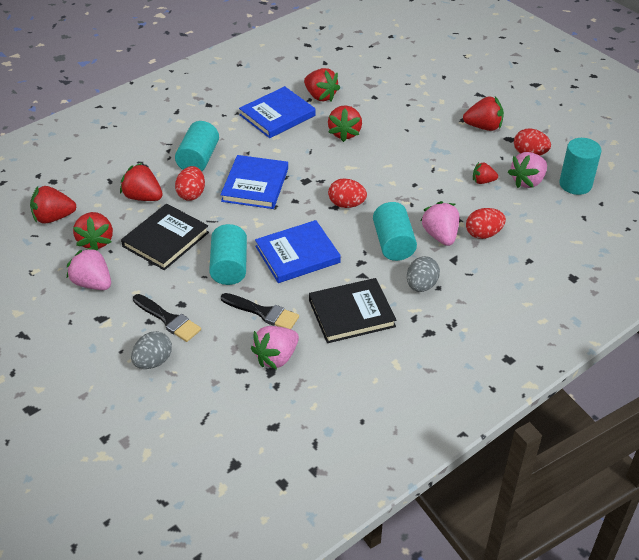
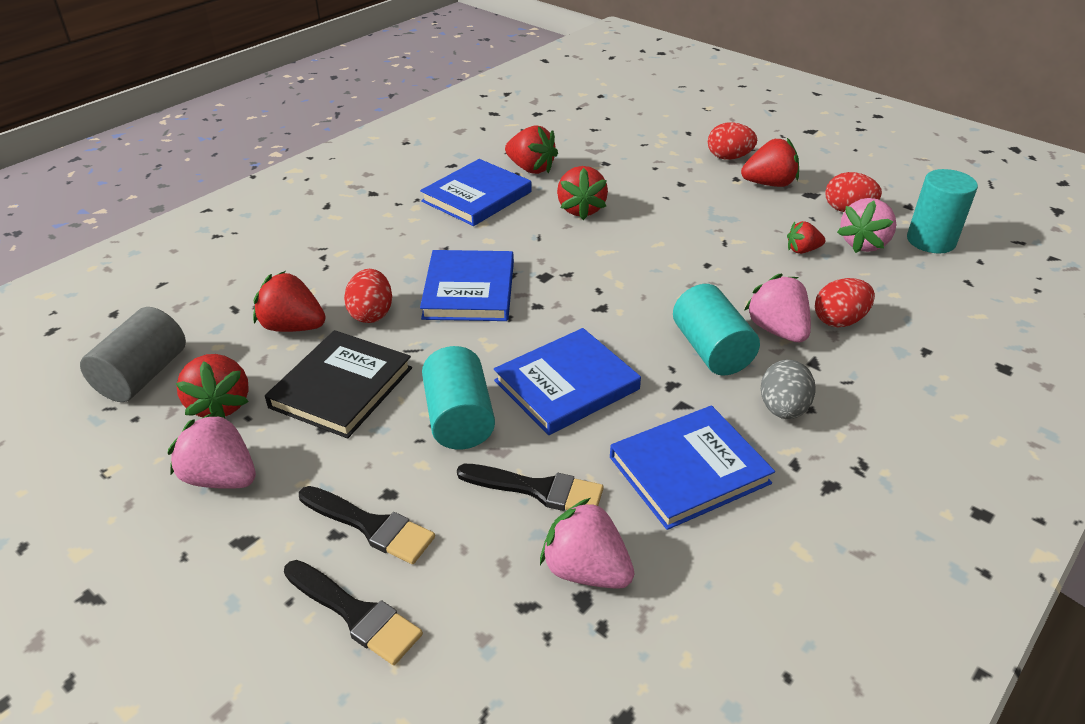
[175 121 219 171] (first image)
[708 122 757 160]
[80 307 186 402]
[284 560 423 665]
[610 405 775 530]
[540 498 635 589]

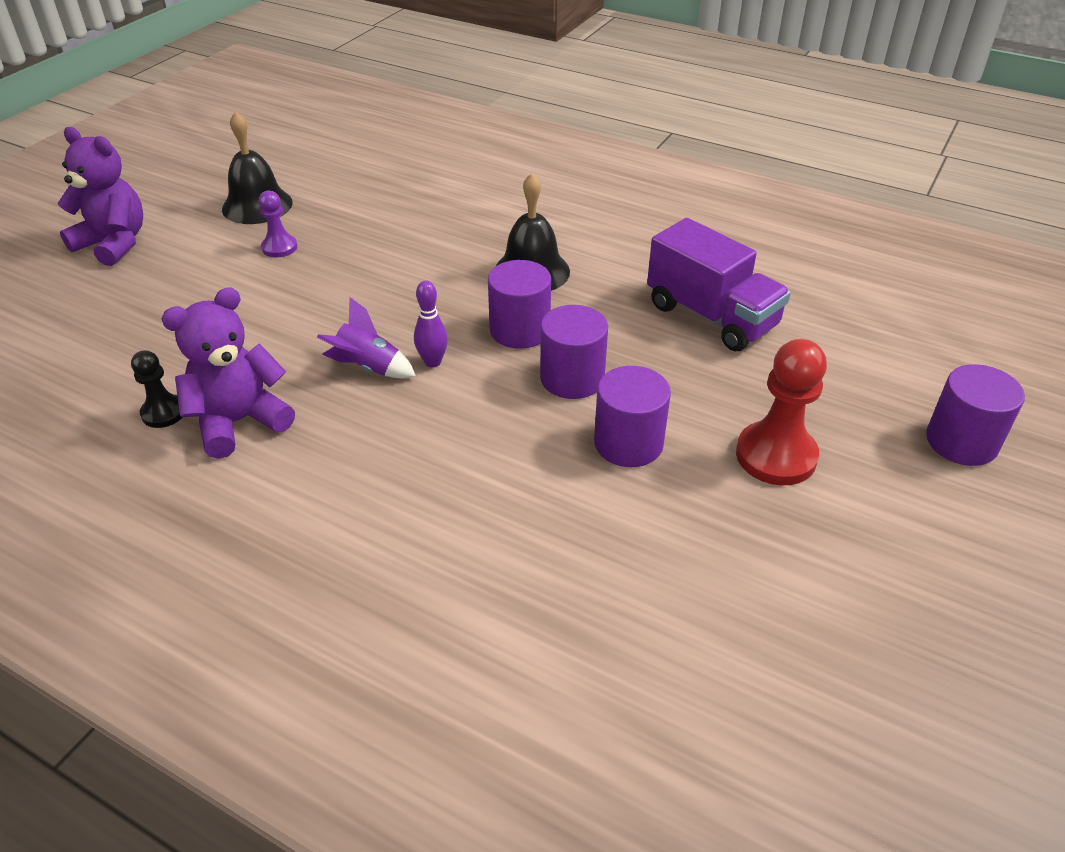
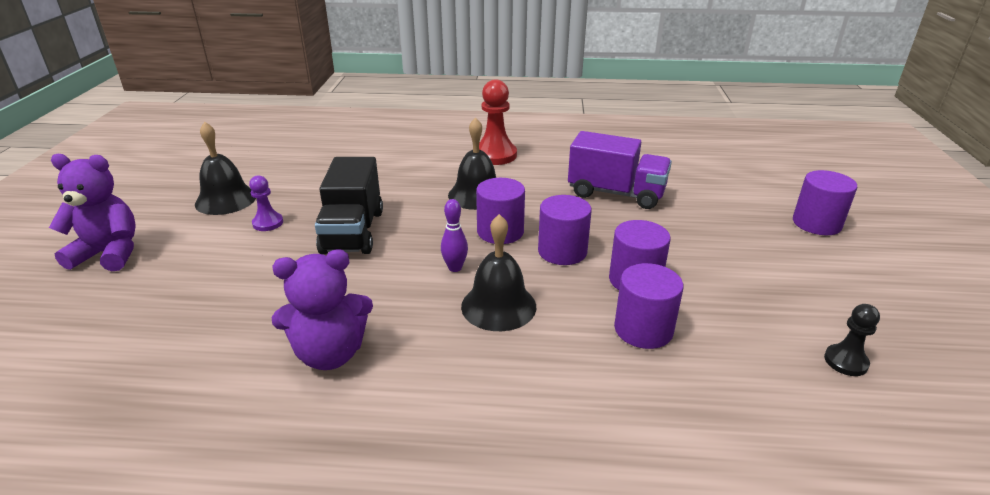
[317 297 416 379] (first image)
[315 157 383 254]
[461 214 536 331]
[614 263 684 349]
[824 304 880 376]
[479 79 517 165]
[272 249 373 370]

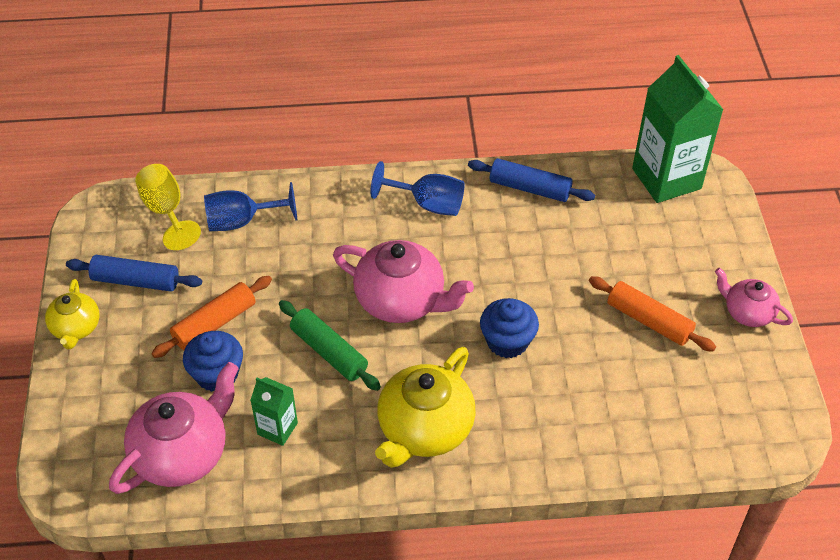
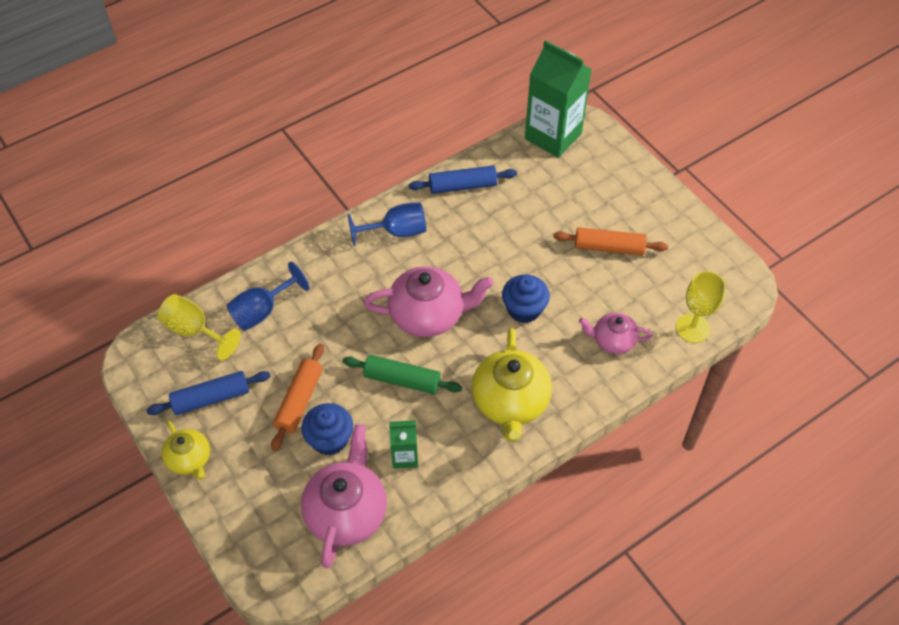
[676 271 726 343]
[579 313 653 354]

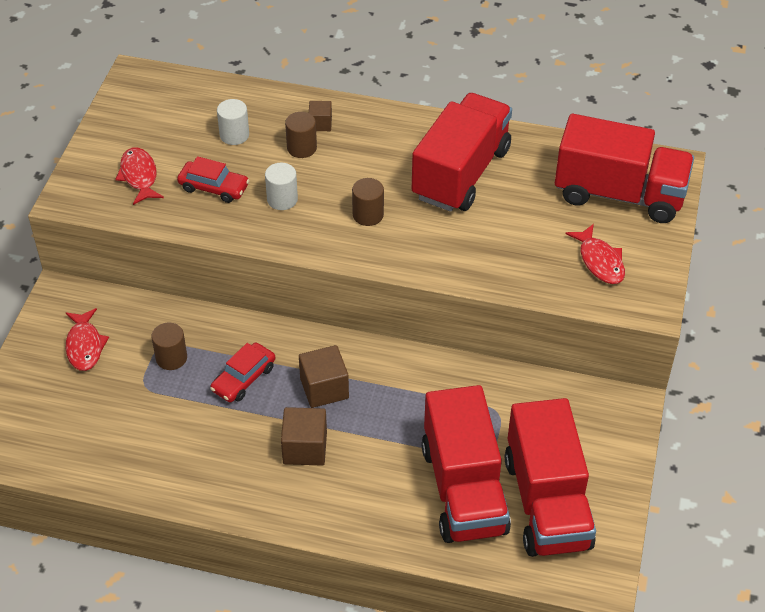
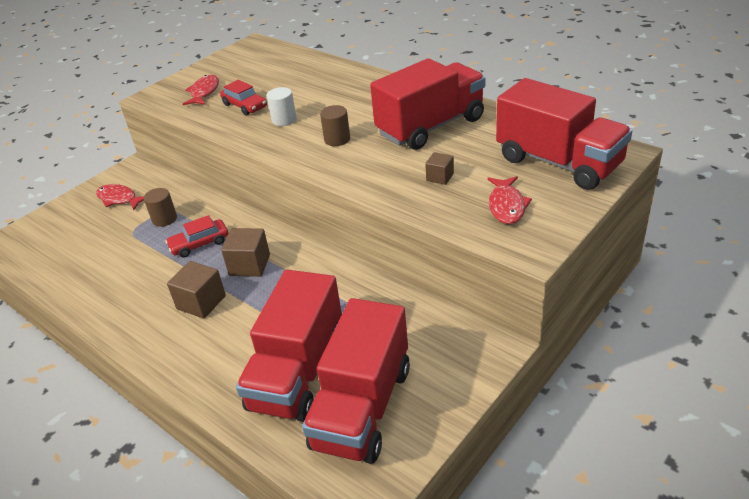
[217 99 249 145] (first image)
[285 112 317 158] (first image)
[425 152 454 185]
[96 184 144 210]

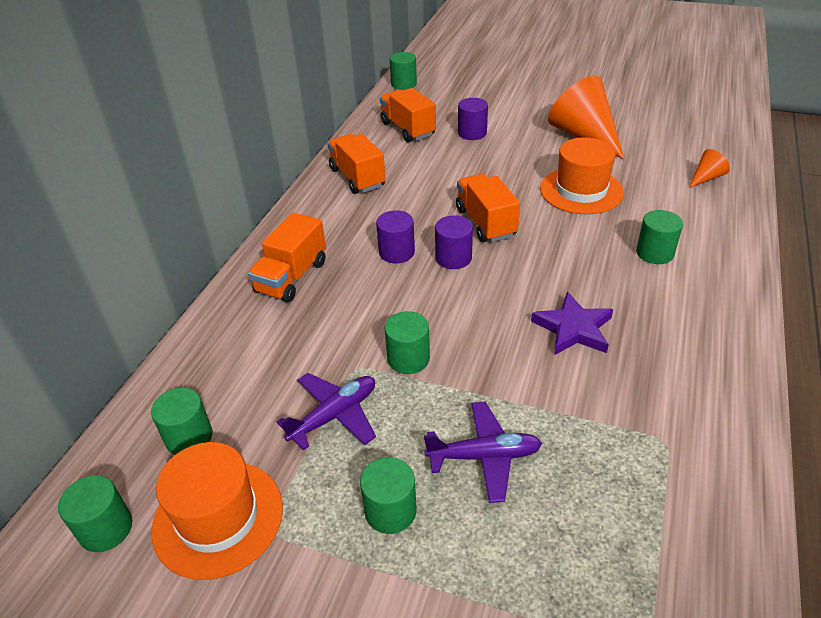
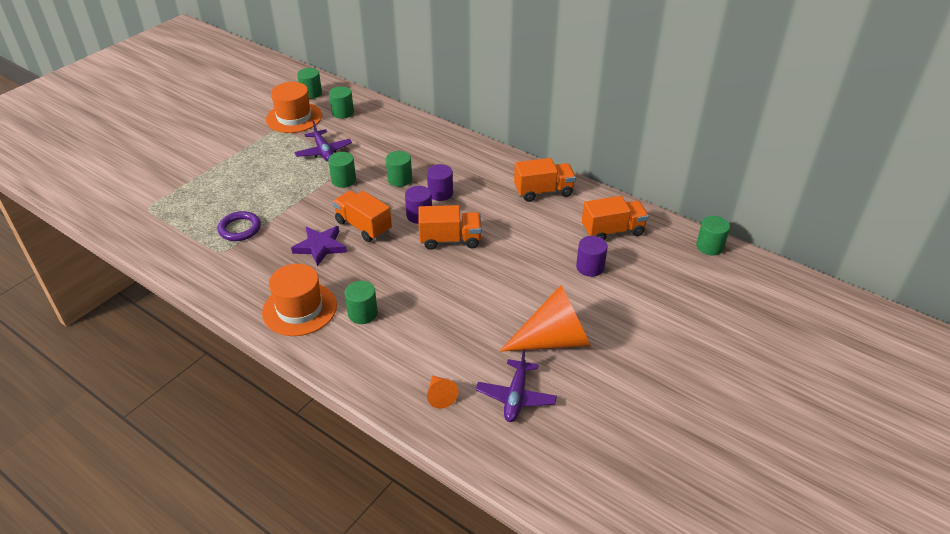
[218 211 261 241]
[333 191 392 242]
[386 151 412 187]
[476 349 557 422]
[262 264 337 336]

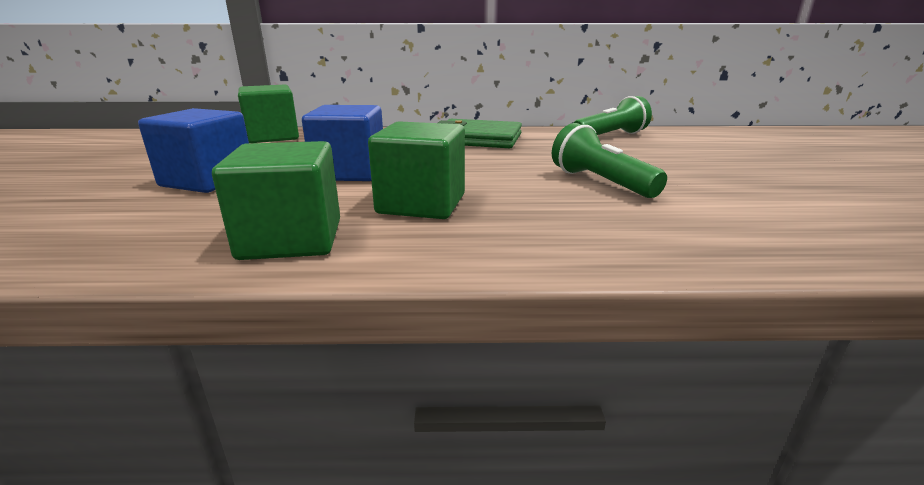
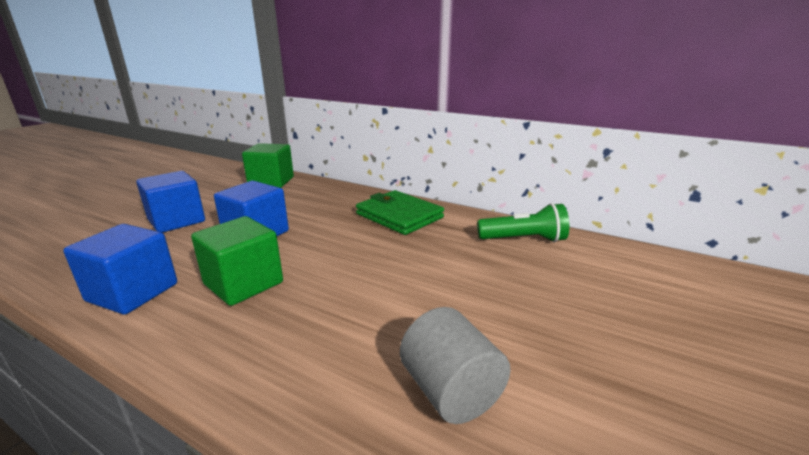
[552 123 667 198] (first image)
[400 307 511 424]
[63 224 177 314]

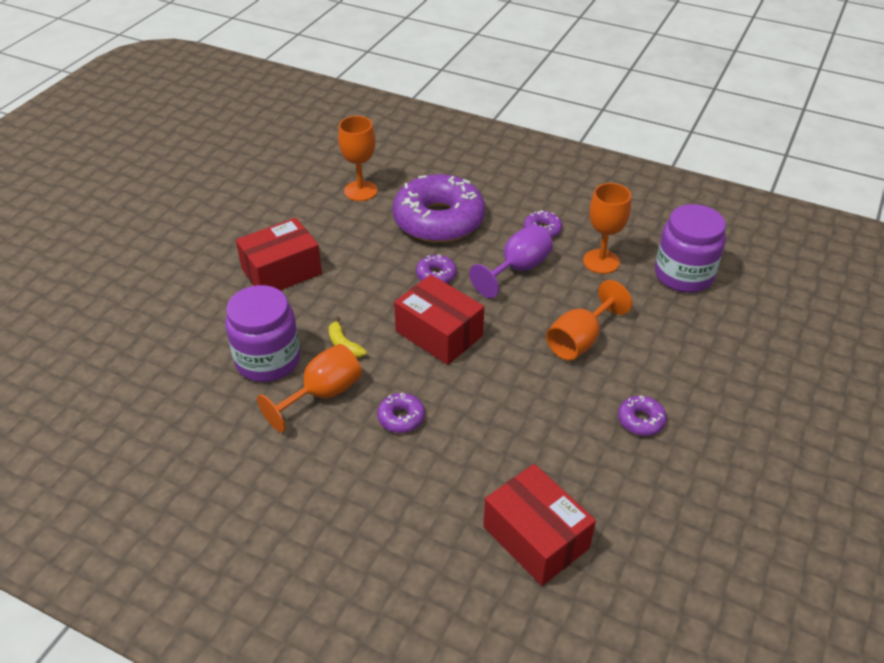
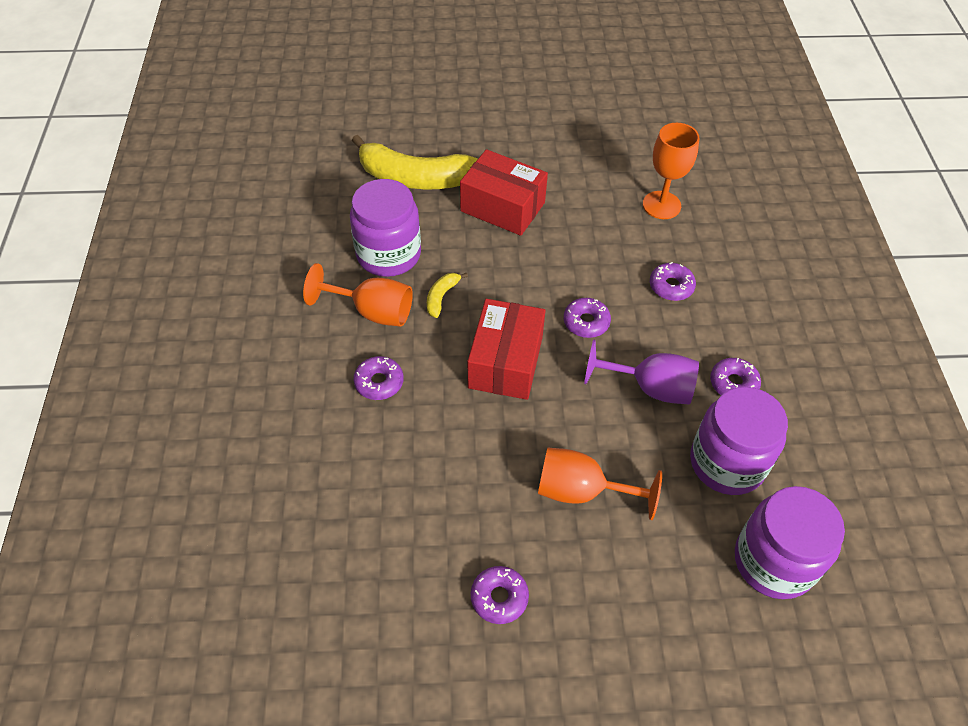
[483 464 596 586] (first image)
[352 135 478 190]
[690 387 788 495]
[650 262 696 301]

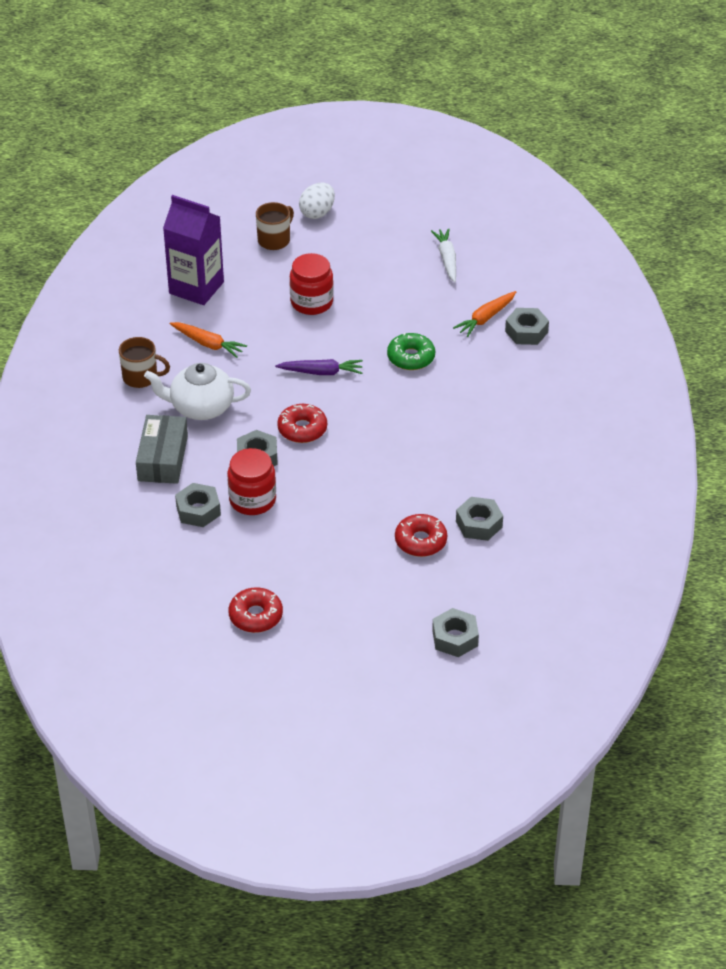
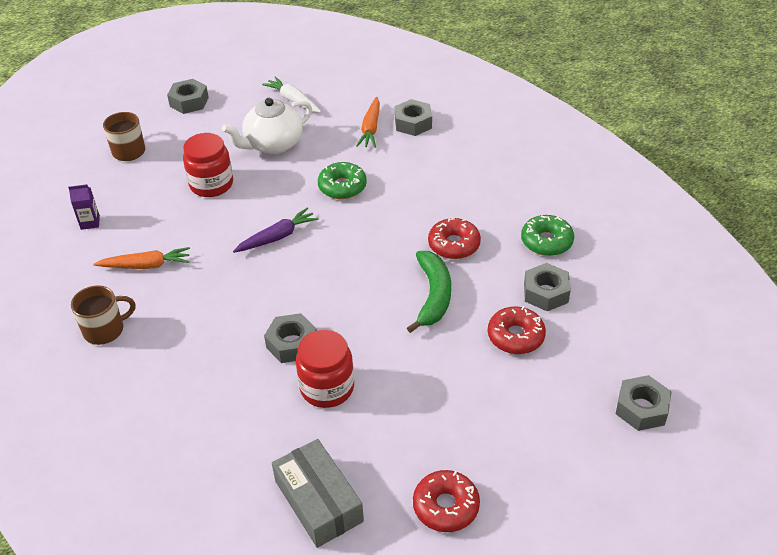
[299 183 335 219] (first image)
[407 251 451 333]
[521 215 574 256]
[272 439 364 548]
[222 98 312 154]
[167 79 209 114]
[428 218 481 259]
[68 184 100 230]

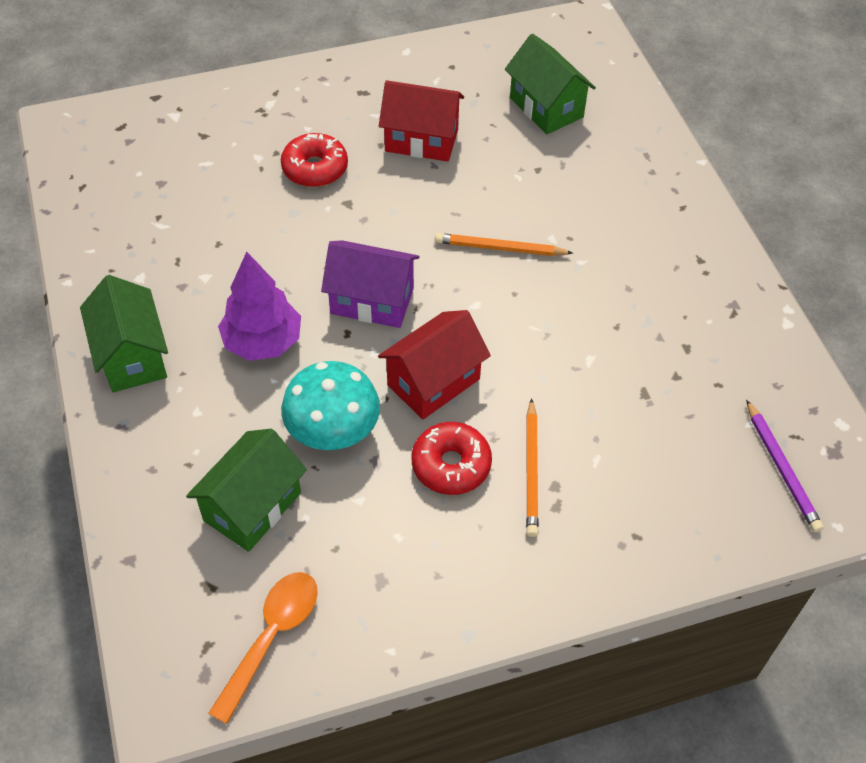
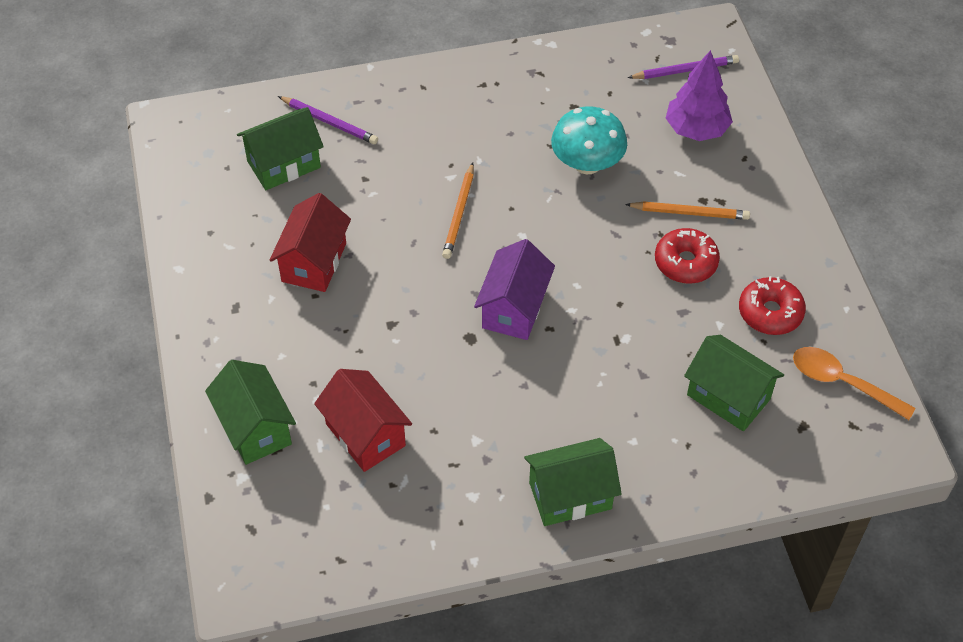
[205 360 296 465]
[278 96 378 144]
[666 50 733 141]
[739 276 806 335]
[551 106 627 174]
[314 369 412 472]

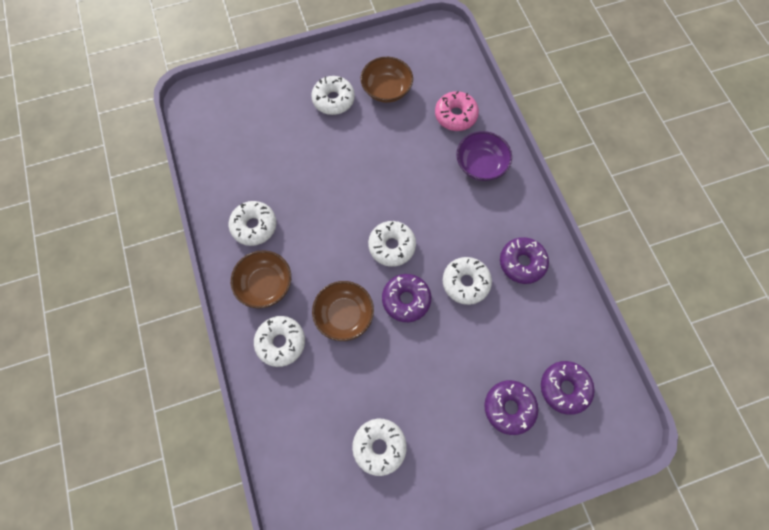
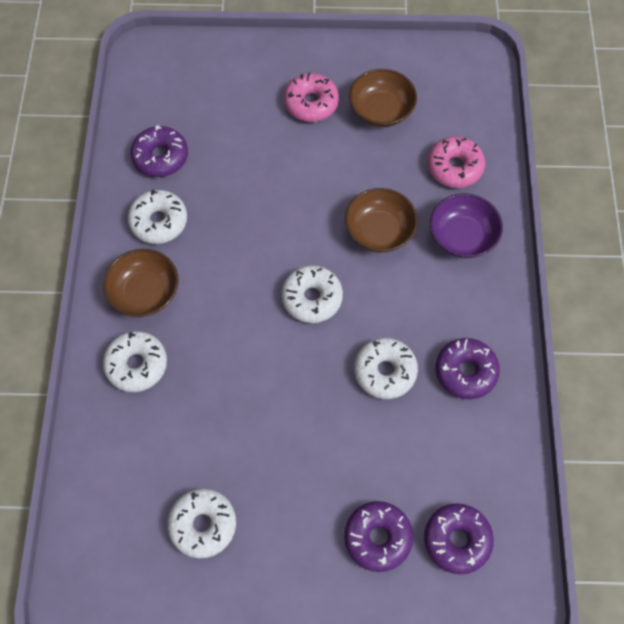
[345 188 418 253]
[131 125 188 177]
[284 72 339 122]

